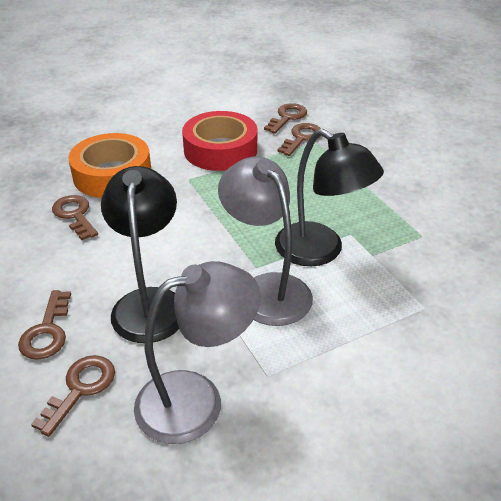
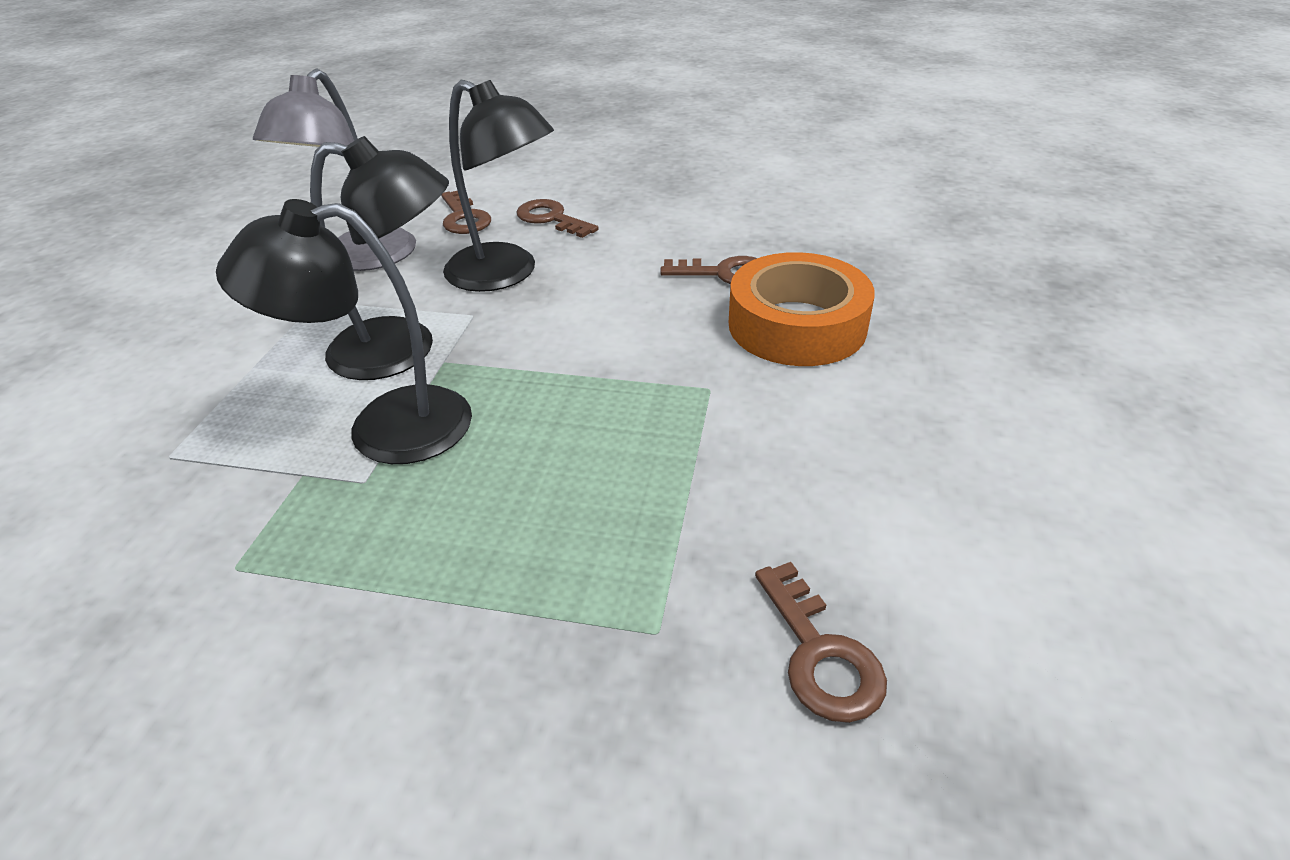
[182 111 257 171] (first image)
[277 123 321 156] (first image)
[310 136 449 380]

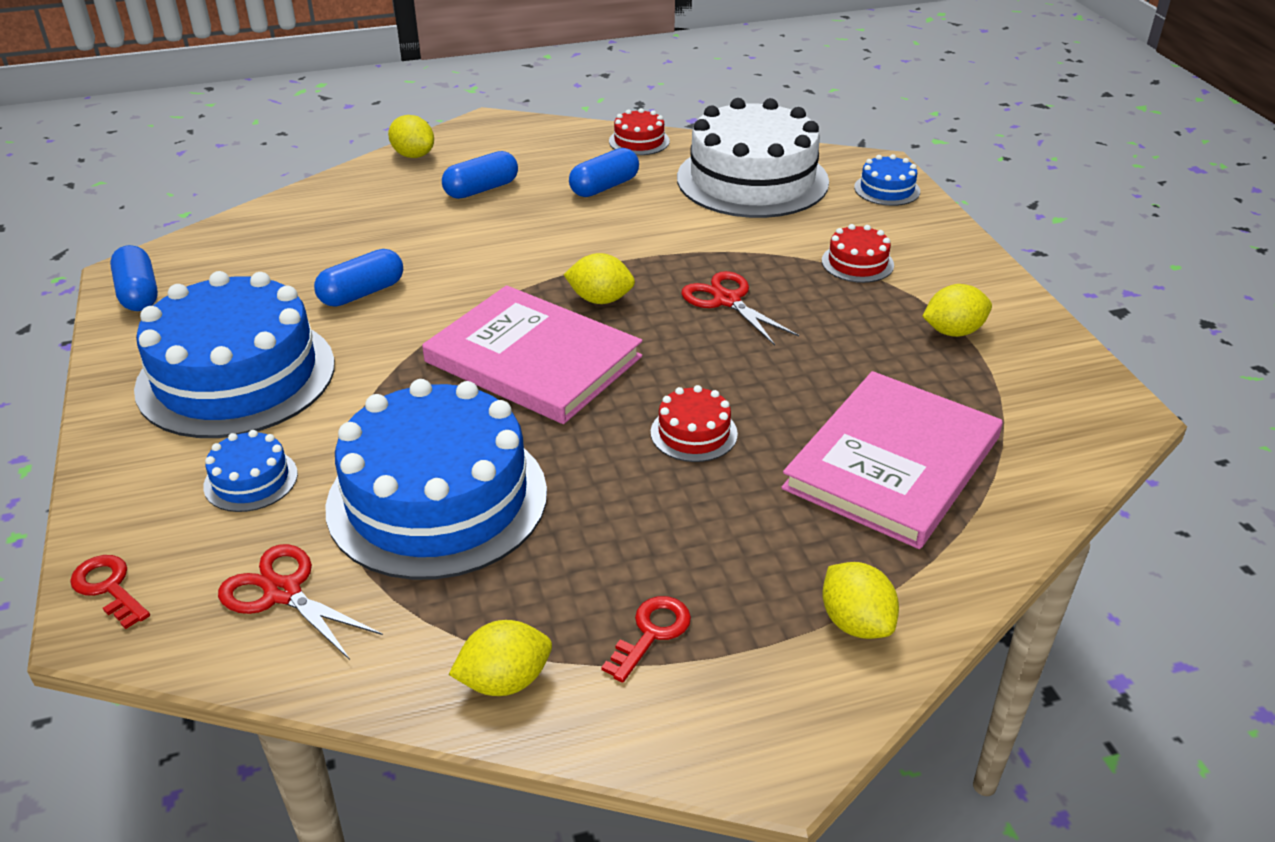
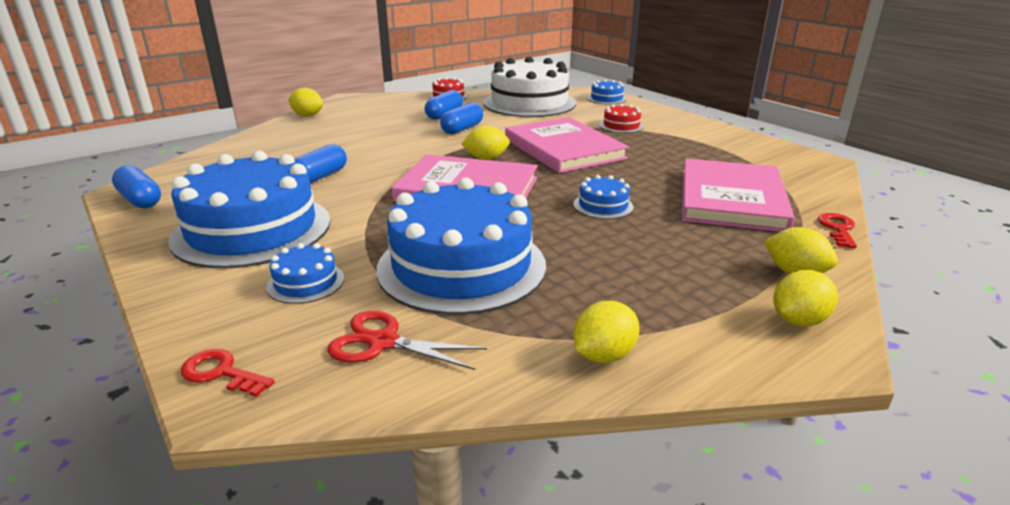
[440 103 483 134]
[818 213 857 248]
[773 270 838 326]
[505 117 629 173]
[573 175 634 219]

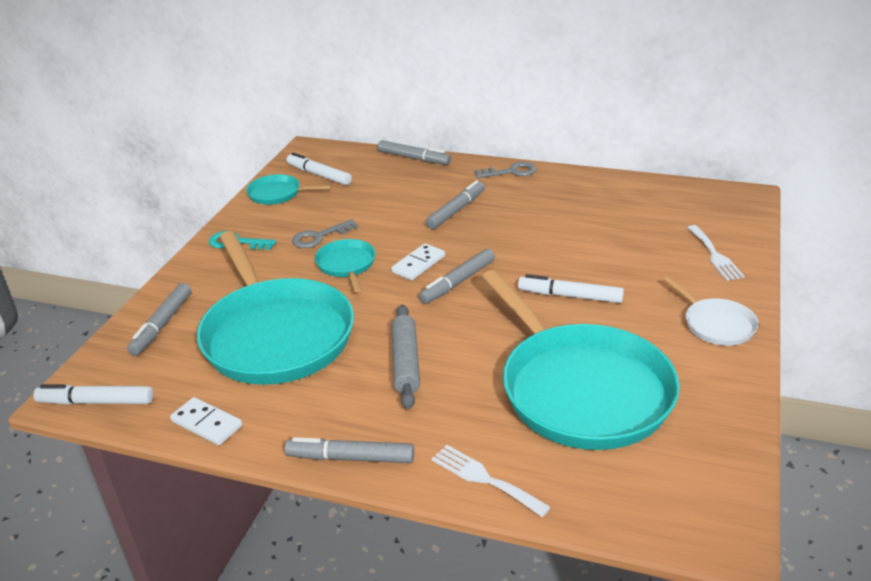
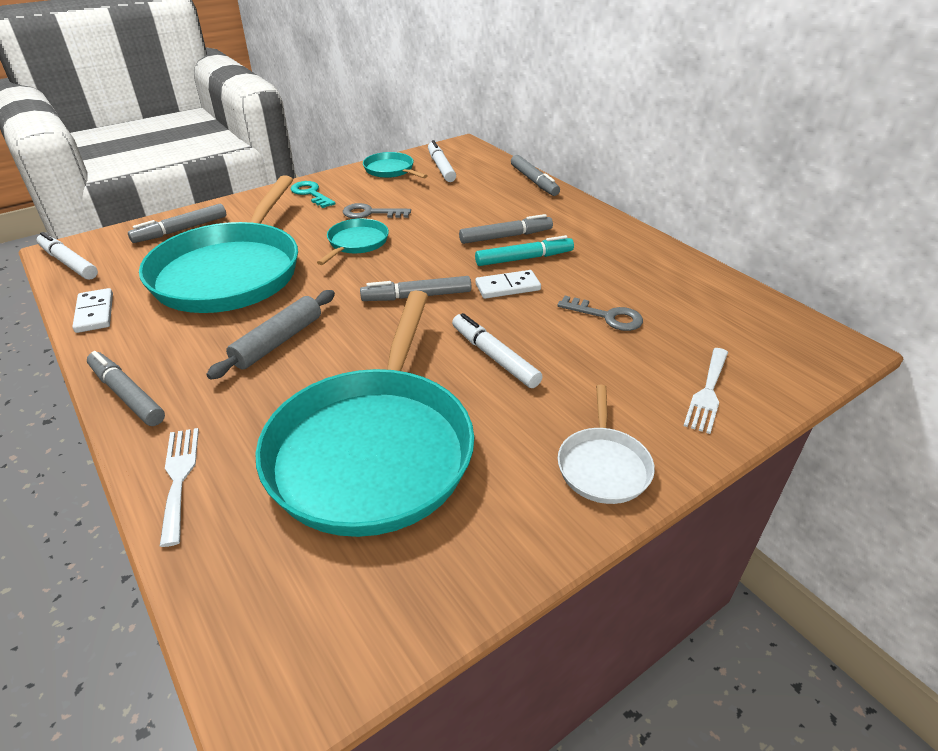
[475 235 574 266]
[475 270 541 299]
[557 296 643 331]

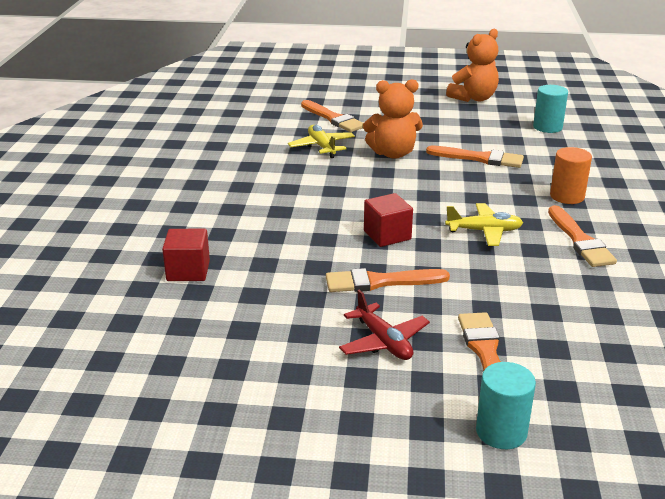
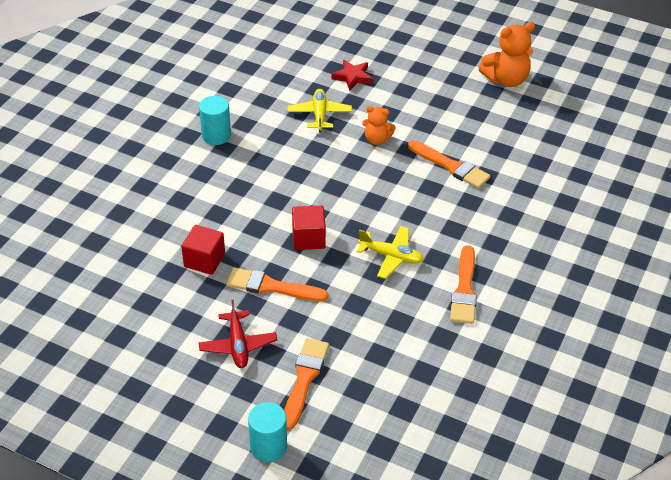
[550 147 592 204] (first image)
[181 225 225 275]
[199 96 231 145]
[332 60 373 91]
[362 106 396 145]

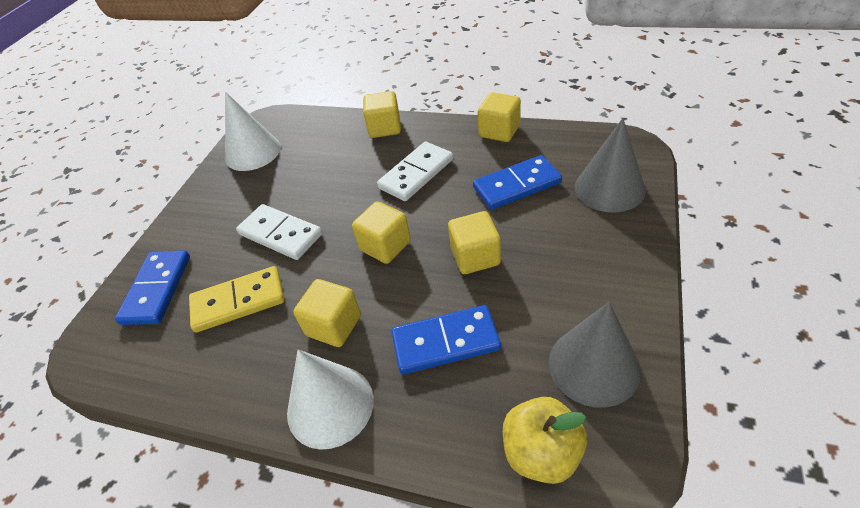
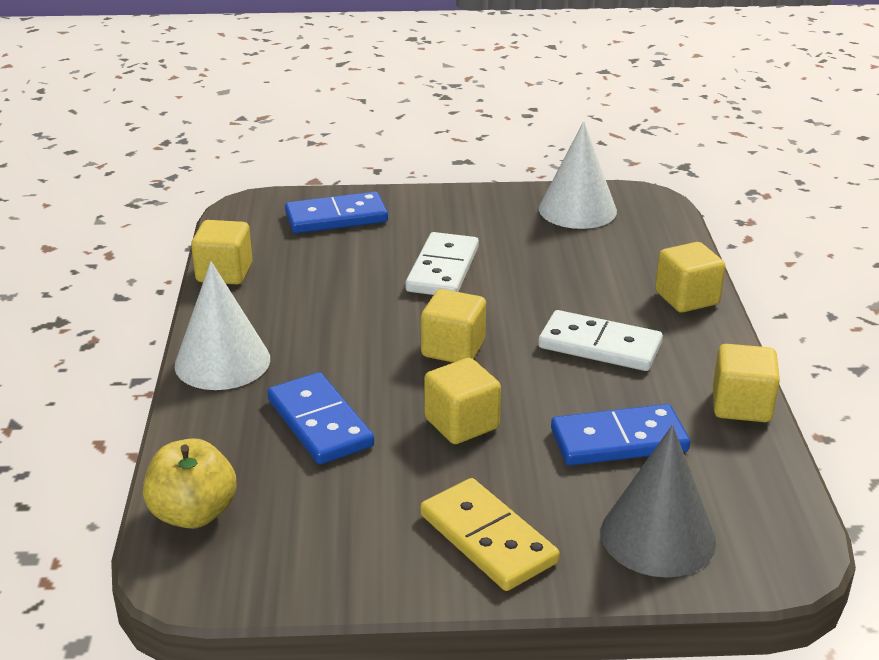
[549 302 641 408] (first image)
[420 478 560 591]
[191 220 252 285]
[551 404 690 466]

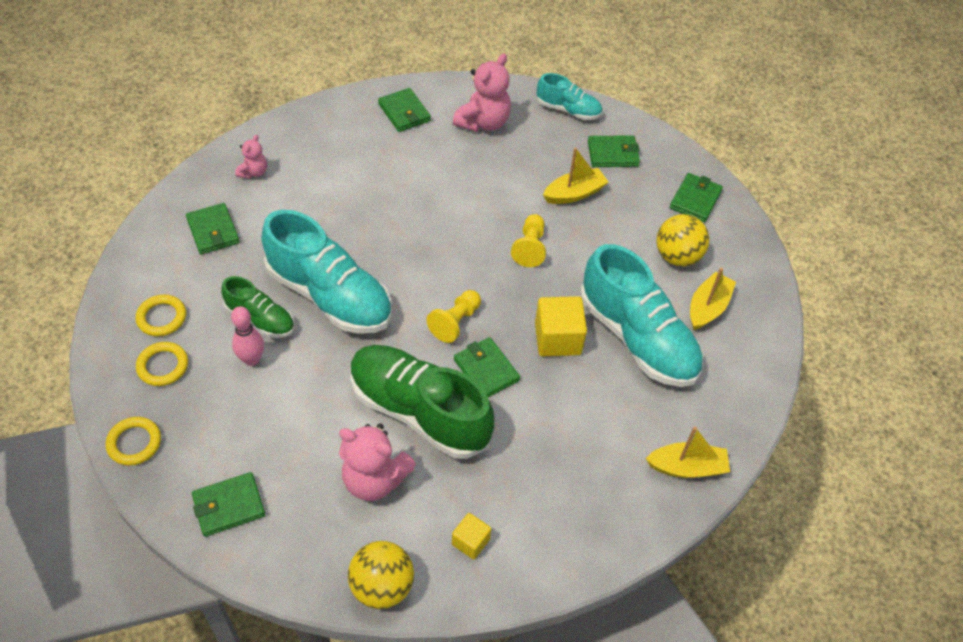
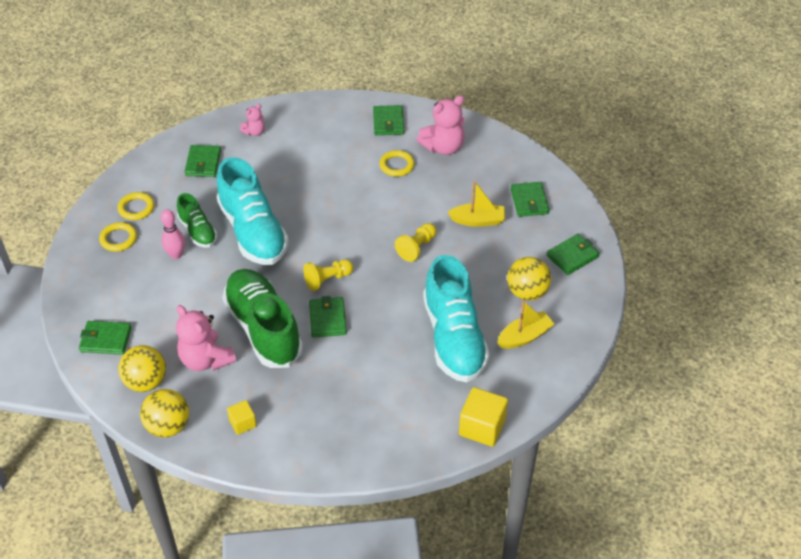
[537 73 602 120] (first image)
[645 427 730 478] (first image)
[119 345 166 392]
[379 150 415 177]
[459 387 508 447]
[511 182 550 217]

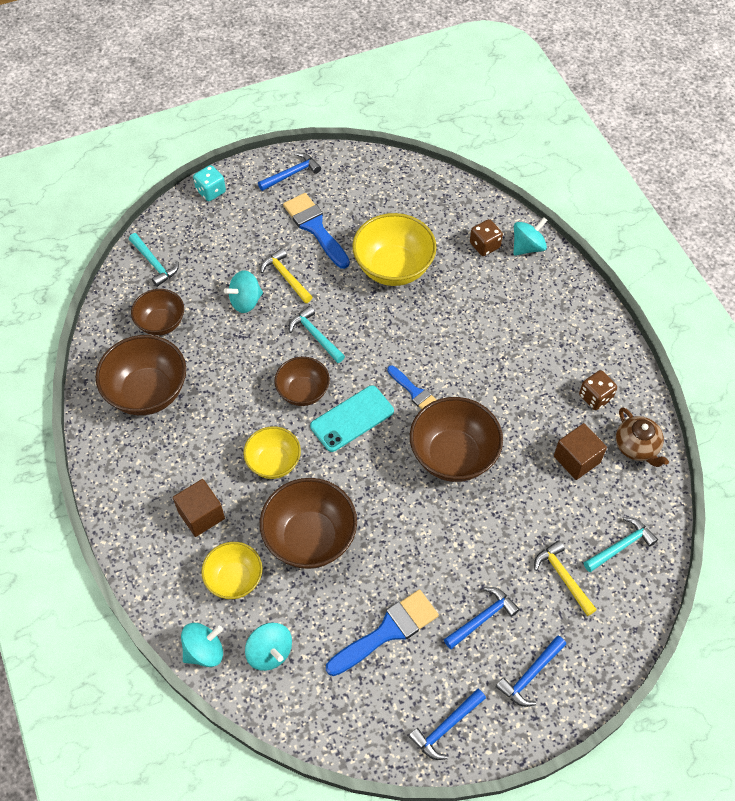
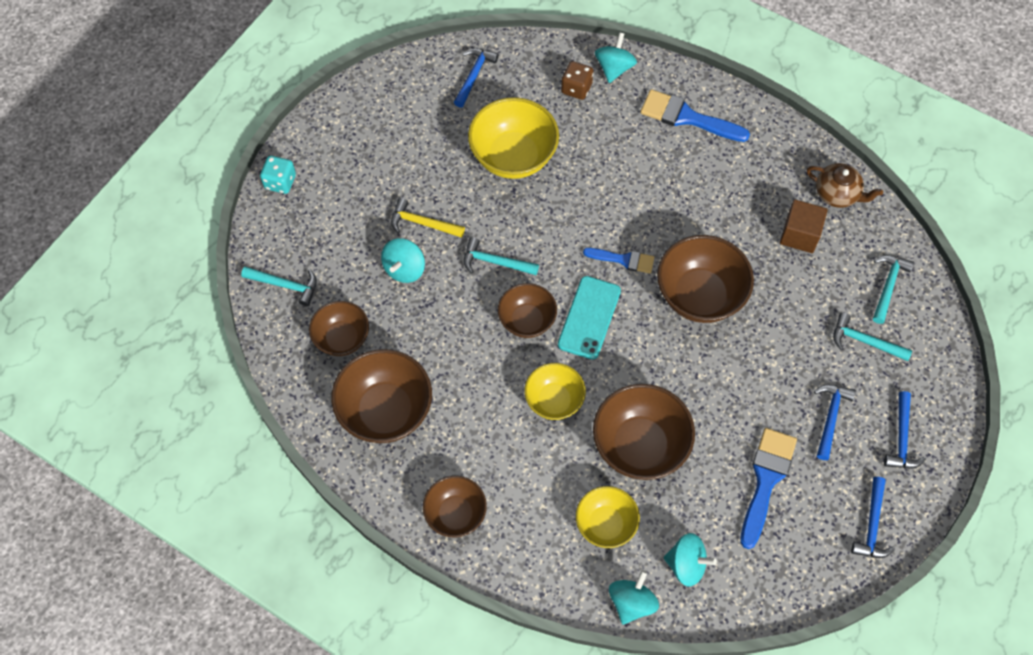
[173 479 225 537] (first image)
[579 370 617 410] (first image)
[423 476 487 537]
[454 48 499 108]
[640 89 750 142]
[833 313 912 361]

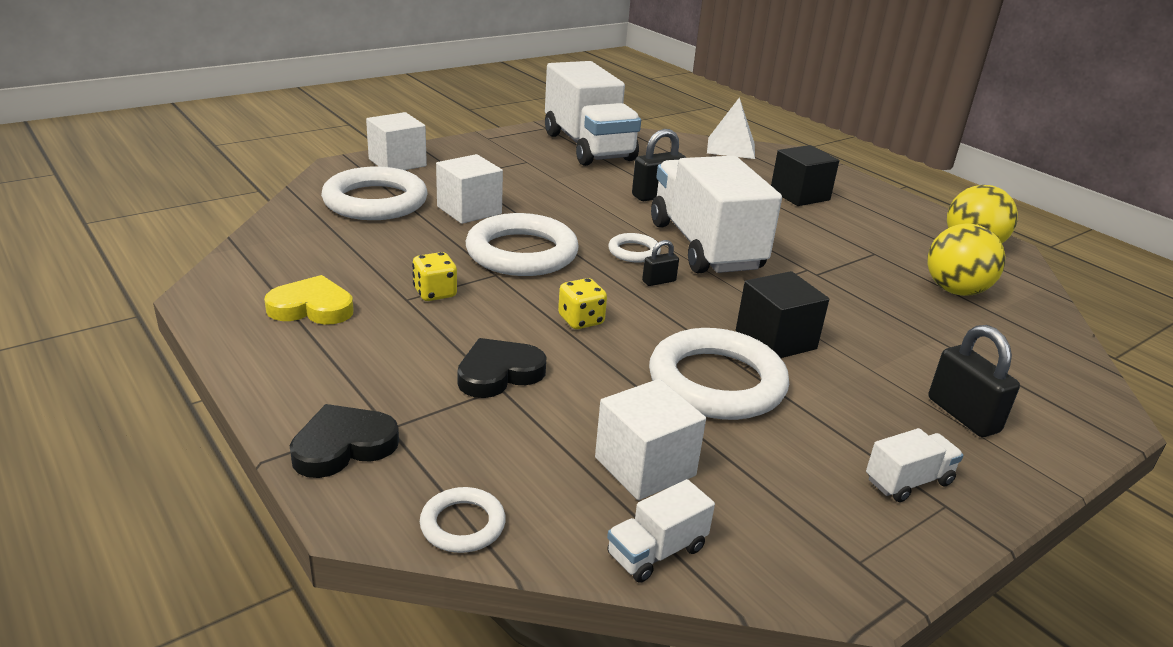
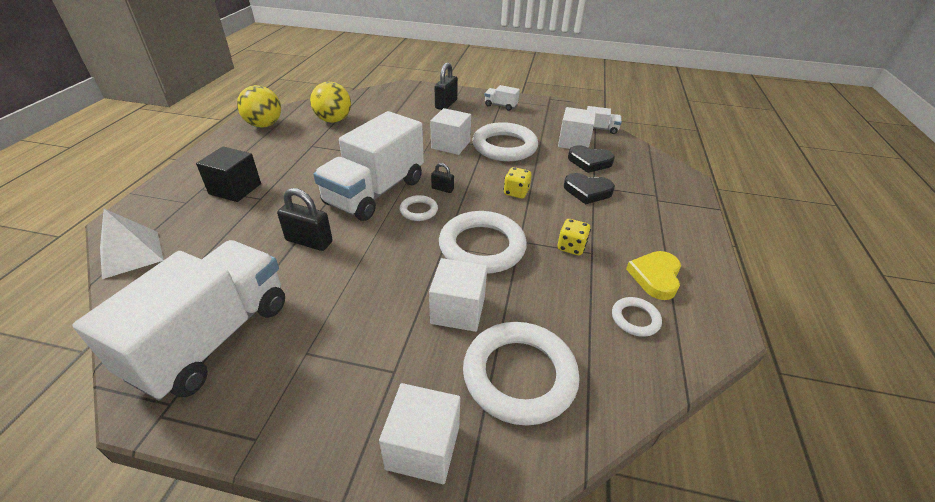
[568 145 615 173]
[612 297 662 337]
[430 108 471 155]
[626 251 681 300]

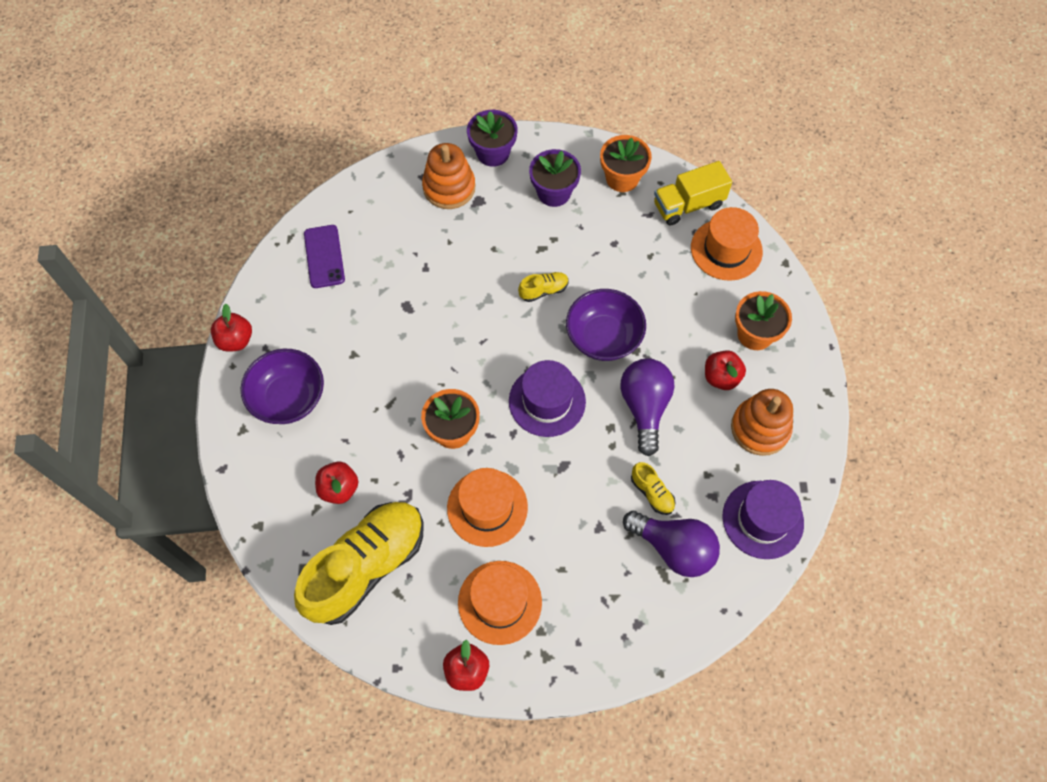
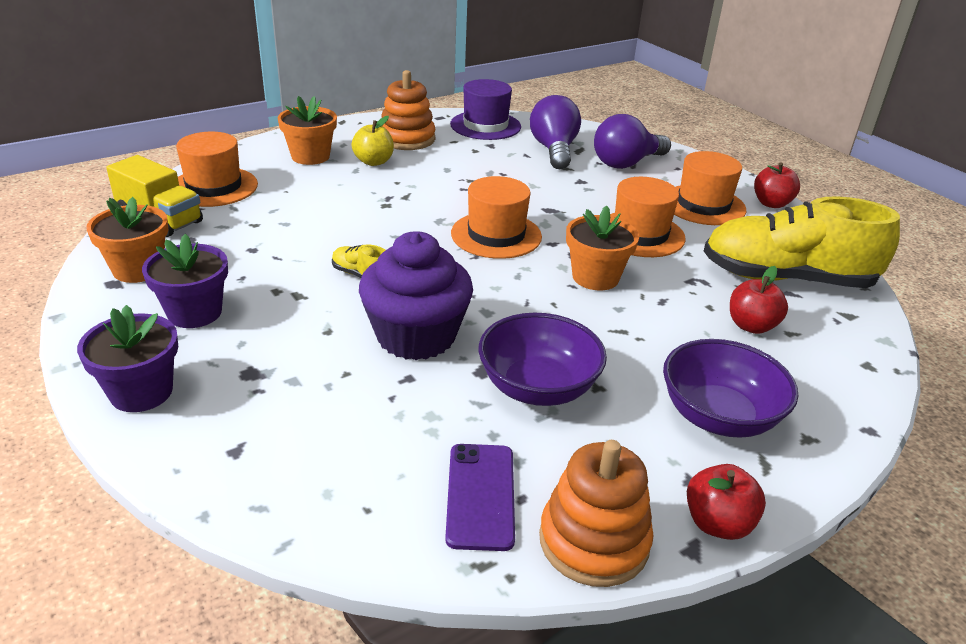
[631 462 675 515] (first image)
[359 231 473 360]
[539 440 654 587]
[478 313 607 406]
[594 114 671 169]
[451 176 542 259]
[351 116 394 166]
[445 444 515 551]

